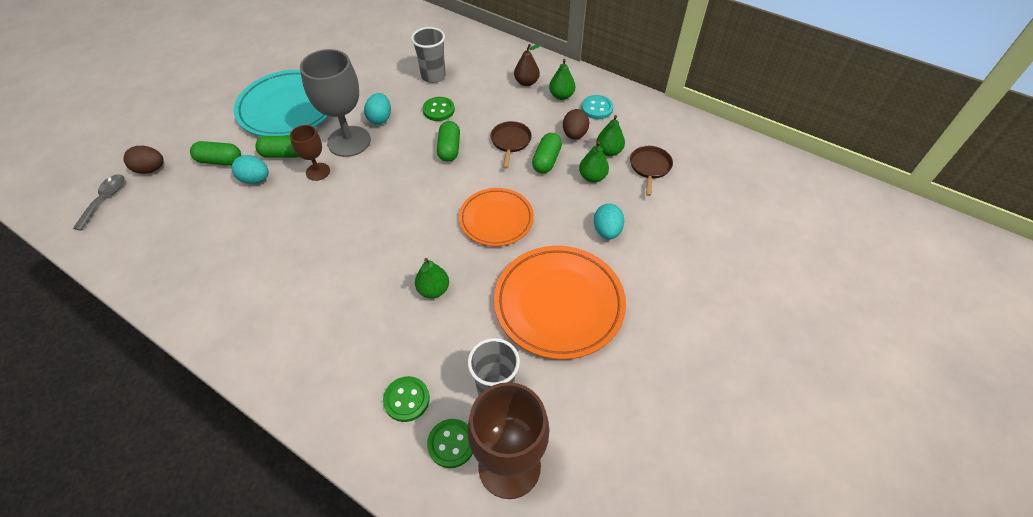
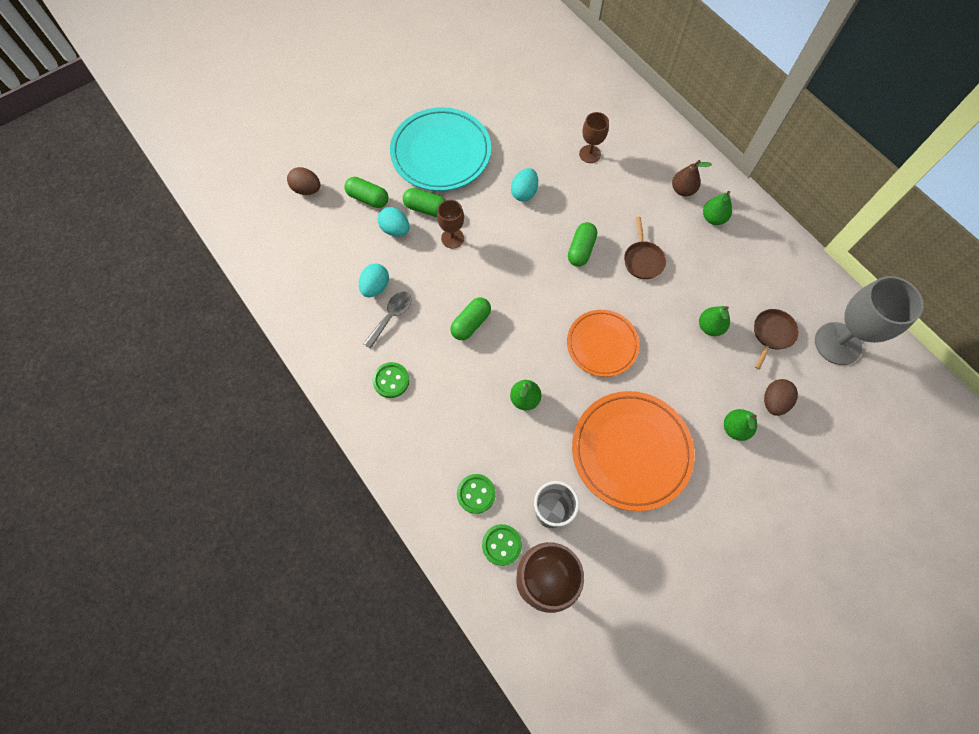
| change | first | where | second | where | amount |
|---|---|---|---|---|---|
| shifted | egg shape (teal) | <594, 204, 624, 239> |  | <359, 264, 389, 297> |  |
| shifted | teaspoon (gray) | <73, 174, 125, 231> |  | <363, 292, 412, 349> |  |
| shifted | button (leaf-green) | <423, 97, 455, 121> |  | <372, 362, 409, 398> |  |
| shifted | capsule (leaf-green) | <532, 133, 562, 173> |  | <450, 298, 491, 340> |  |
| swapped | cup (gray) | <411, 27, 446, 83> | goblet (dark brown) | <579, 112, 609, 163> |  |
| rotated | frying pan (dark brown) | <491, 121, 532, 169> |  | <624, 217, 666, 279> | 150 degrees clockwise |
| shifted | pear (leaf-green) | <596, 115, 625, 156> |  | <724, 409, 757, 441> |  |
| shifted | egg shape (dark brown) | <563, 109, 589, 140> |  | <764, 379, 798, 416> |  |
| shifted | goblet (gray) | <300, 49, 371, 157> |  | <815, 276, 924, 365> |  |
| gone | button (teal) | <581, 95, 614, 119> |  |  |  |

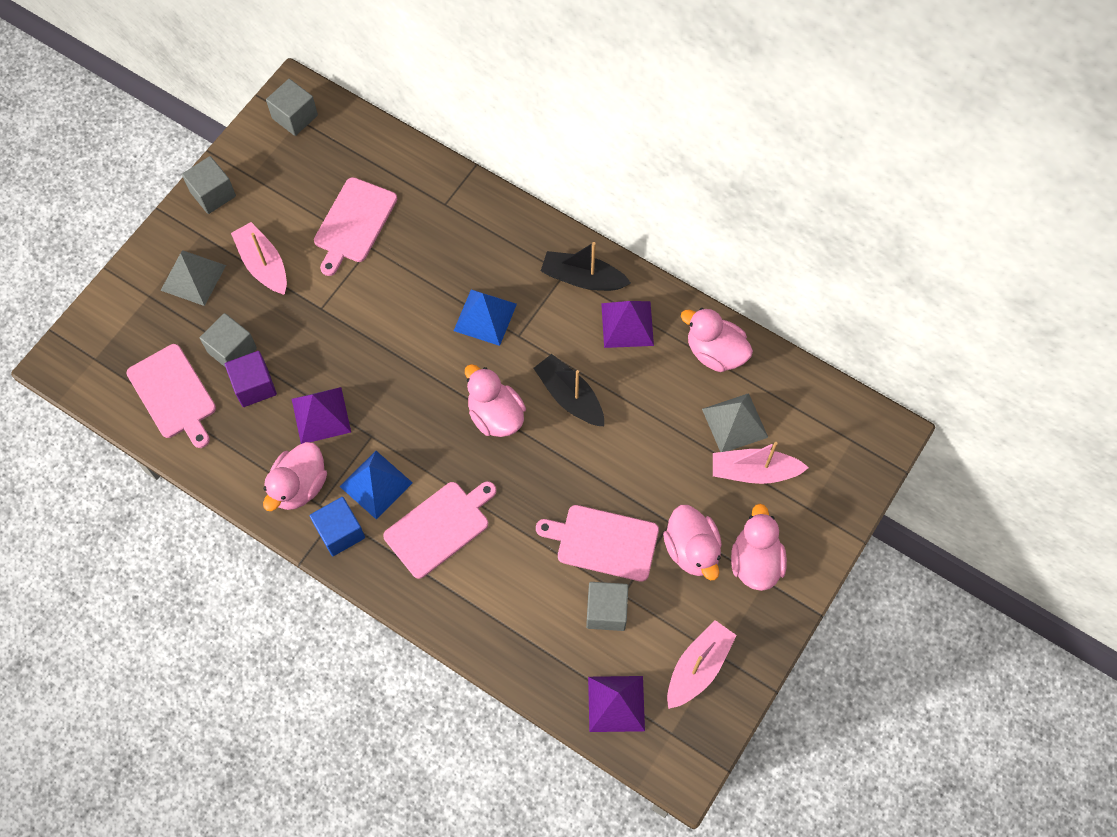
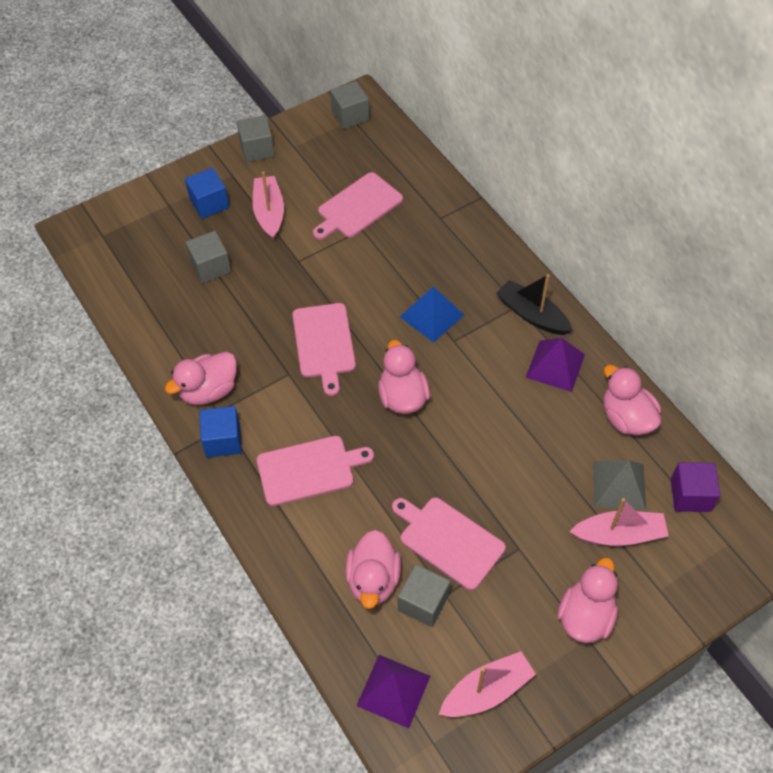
| change | first | where | second | where | amount |
|---|---|---|---|---|---|
| swapped | pyramid shape (gray) | <160, 250, 226, 306> | solid cube (cobalt) | <185, 168, 229, 219> |  |
| shifted | chopping board (pink) | <126, 344, 216, 448> |  | <292, 303, 356, 396> |  |
| shifted | toy duck (pink) | <663, 505, 722, 580> |  | <345, 530, 401, 609> |  |
| rotated | toy boat (pink) | <713, 442, 809, 484> |  | <569, 498, 669, 546> | 150 degrees clockwise |
| shifted | solid cube (purple) | <225, 351, 277, 407> |  | <671, 462, 720, 512> |  |
| gone | pyramid shape (purple) | <292, 387, 351, 444> |  |  |  |
| gone | pyramid shape (cobalt) | <339, 451, 413, 519> |  |  |  |
| gone | toy boat (ebony) | <534, 354, 604, 426> |  |  |  |

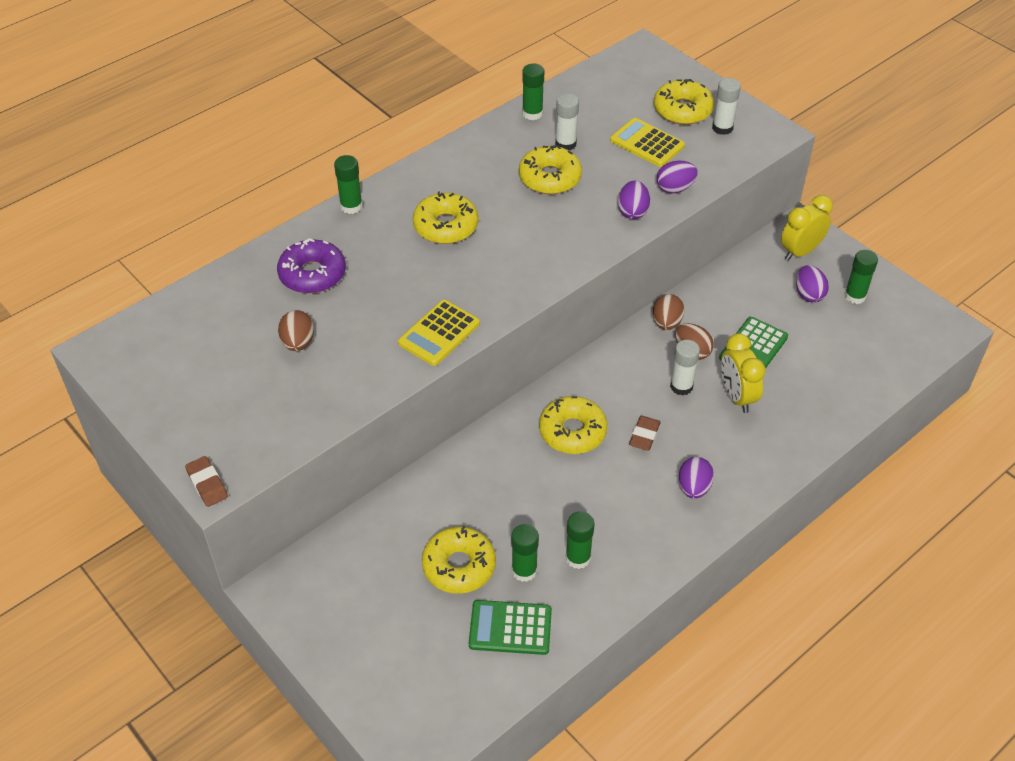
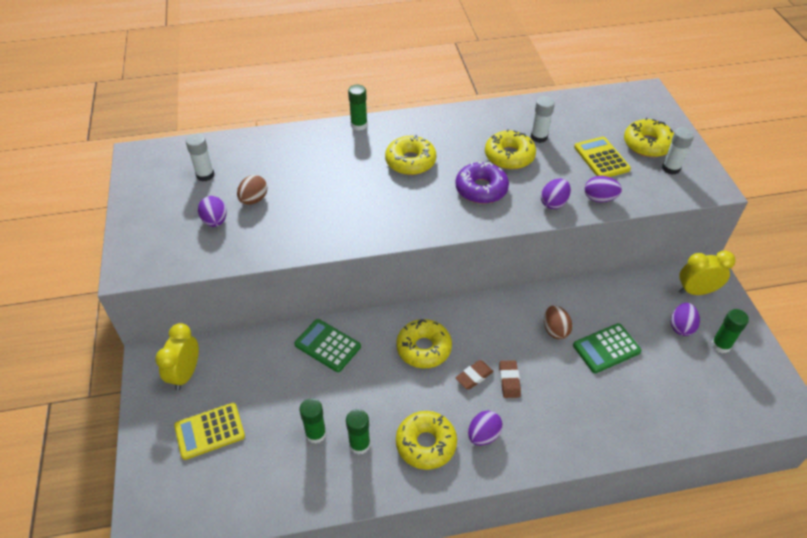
| change | first | where | second | where | amount |
|---|---|---|---|---|---|
| shifted | alarm clock (yellow) | <721, 333, 766, 413> |  | <155, 323, 199, 390> |  |
| shifted | adding machine (yellow) | <398, 300, 480, 366> |  | <174, 403, 245, 460> |  |
| shifted | glue stick (white) | <670, 340, 700, 396> |  | <186, 134, 215, 181> |  |
| new |  |  | egg shape (purple) | <198, 196, 227, 227> |  |
| shifted | adding machine (leaf-green) | <469, 600, 552, 655> |  | <294, 319, 361, 372> |  |
| shifted | glazed donut (yellow) | <422, 526, 496, 594> |  | <396, 411, 457, 470> |  |
| shifted | glazed donut (purple) | <277, 238, 346, 294> |  | <455, 162, 509, 204> |  |
| shifted | eraser (dark brown) | <185, 456, 228, 507> |  | <499, 360, 521, 398> |  |
| gone | glue stick (leaf-green) | <522, 64, 544, 120> |  |  |  |
| gone | egg shape (dark brown) | <653, 294, 685, 330> |  |  |  |

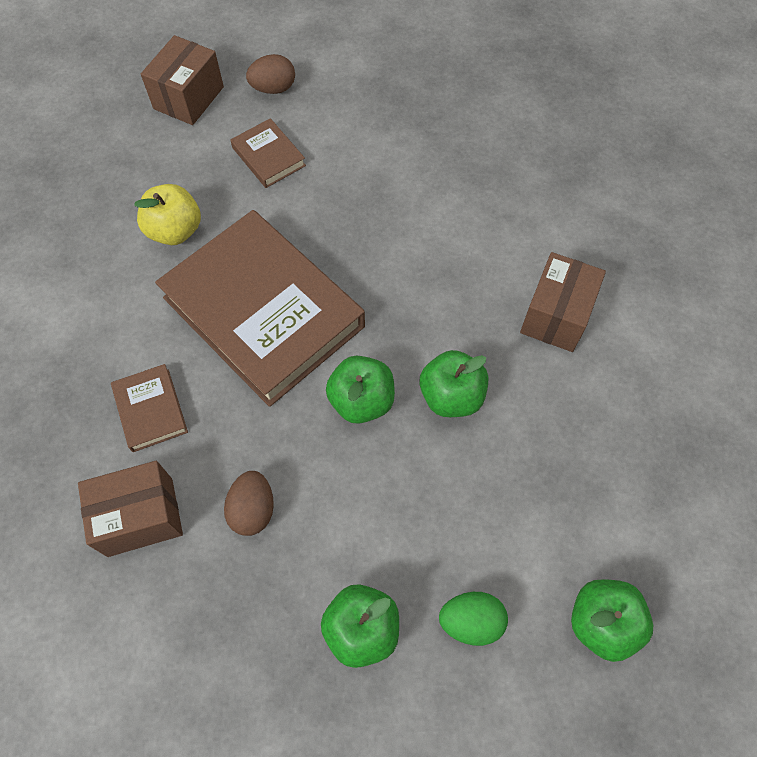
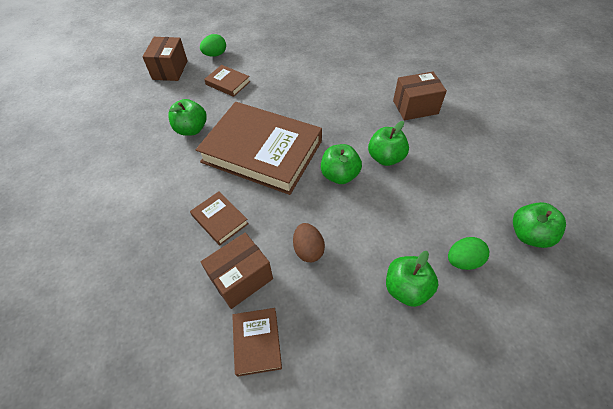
| change | first | where | second | where | amount |
|---|---|---|---|---|---|
| repainted | toy apple (yellow) | <134, 184, 201, 245> | toy apple (leaf-green) | <168, 99, 207, 136> |  |
| repainted | egg shape (dark brown) | <246, 54, 295, 94> | egg shape (leaf-green) | <200, 34, 226, 57> |  |
| new |  |  | book (dark brown) | <232, 308, 282, 377> |  |
| rotated | parcel (dark brown) | <520, 252, 606, 352> |  | <393, 72, 447, 120> | 75 degrees clockwise |

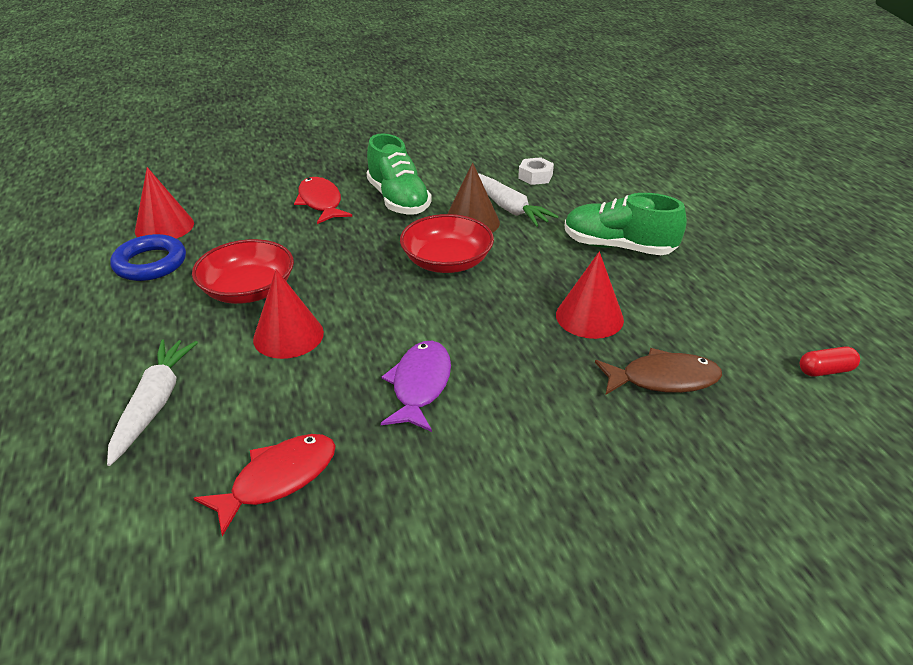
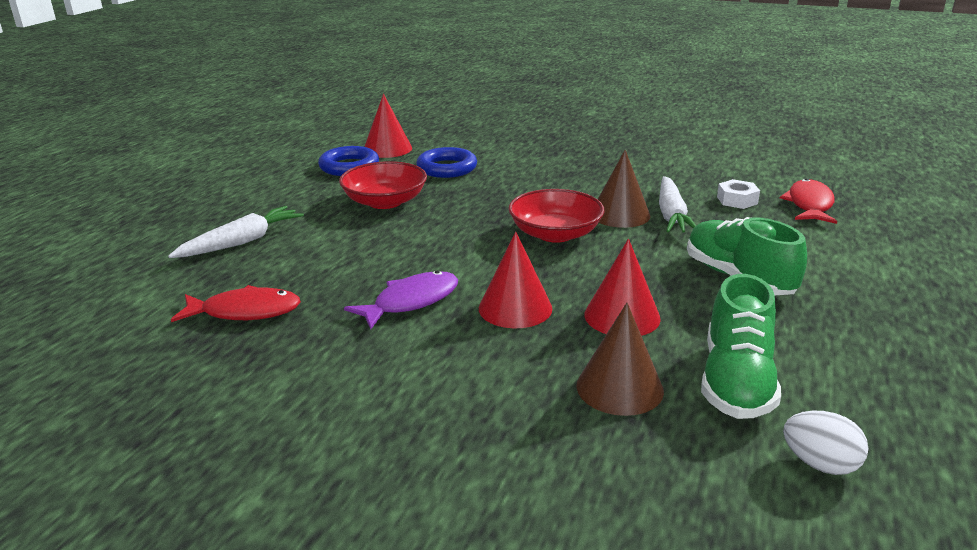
| change | first | where | second | where | amount |
|---|---|---|---|---|---|
| new |  |  | torus (cobalt) | <416, 147, 477, 178> |  |
| shifted | cone shape (red) | <253, 269, 324, 359> |  | <479, 232, 552, 328> |  |
| swapped | toy fish (dark brown) | <595, 348, 722, 395> | cone shape (dark brown) | <576, 303, 664, 416> |  |
| shifted | lace-up shoe (leaf-green) | <366, 133, 432, 215> |  | <701, 274, 781, 419> |  |
| shifted | toy fish (red) | <294, 177, 352, 224> |  | <780, 178, 837, 224> |  |
| swapped | capsule (red) | <800, 347, 860, 377> | egg shape (white) | <783, 411, 868, 475> |  |

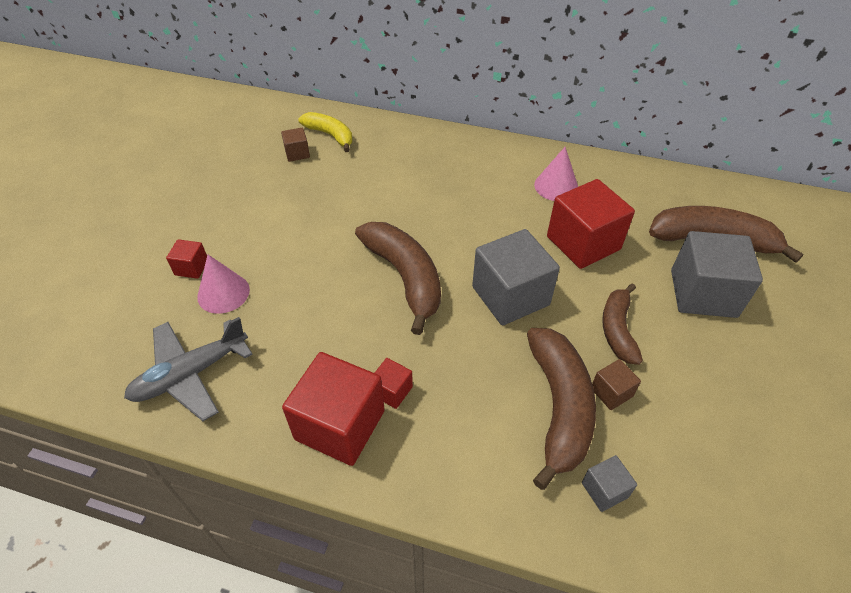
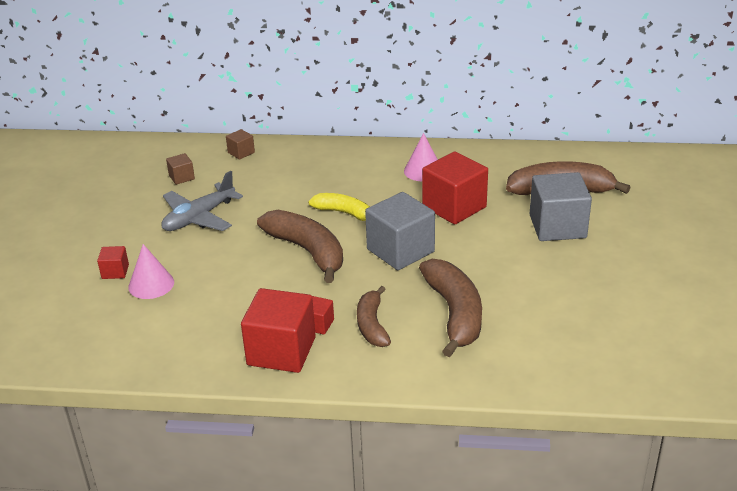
| change | first | where | second | where | amount |
|---|---|---|---|---|---|
| shifted | plane (gray) | <124, 317, 253, 421> |  | <161, 171, 243, 231> |  |
| shifted | solid cube (dark brown) | <592, 359, 641, 410> |  | <226, 129, 255, 160> |  |
| shifted | banana (yellow) | <298, 112, 353, 152> |  | <308, 193, 370, 221> |  |
| shifted | banana (dark brown) | <602, 283, 643, 365> |  | <357, 286, 391, 347> |  |
| gone | solid cube (gray) | <582, 455, 637, 512> |  |  |  |

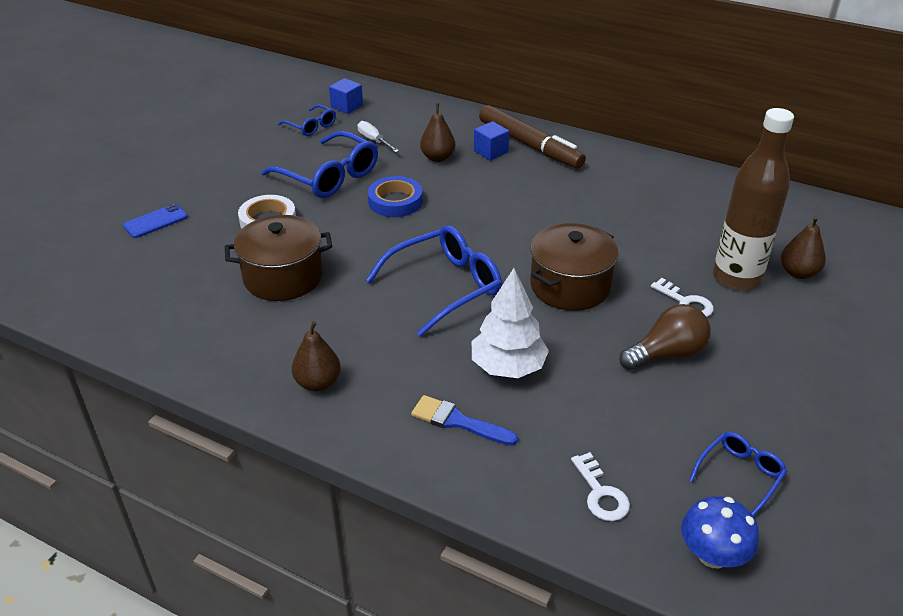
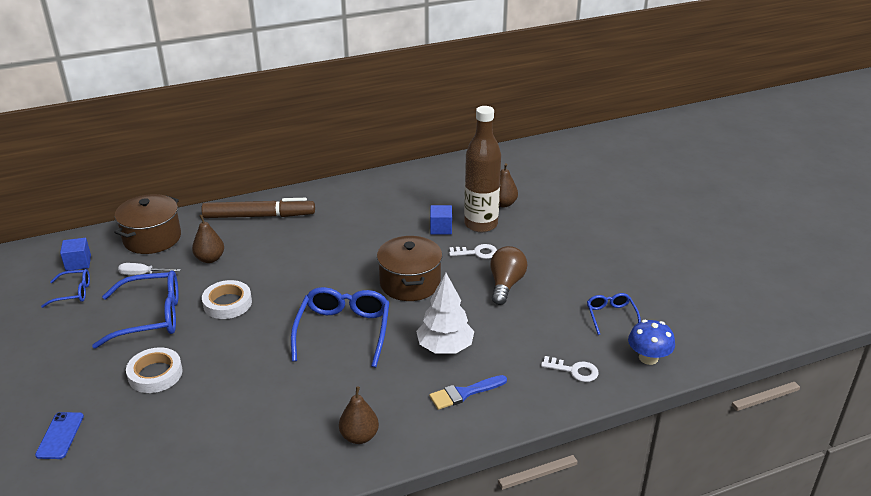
| change | first | where | second | where | amount |
|---|---|---|---|---|---|
| shifted | pot (dark brown) | <225, 215, 332, 301> |  | <114, 194, 181, 254> |  |
| repainted | sticky tape (cobalt) | <368, 176, 423, 217> | sticky tape (white) | <202, 280, 252, 319> |  |
| shifted | solid cube (cobalt) | <474, 121, 509, 161> |  | <430, 205, 452, 235> |  |

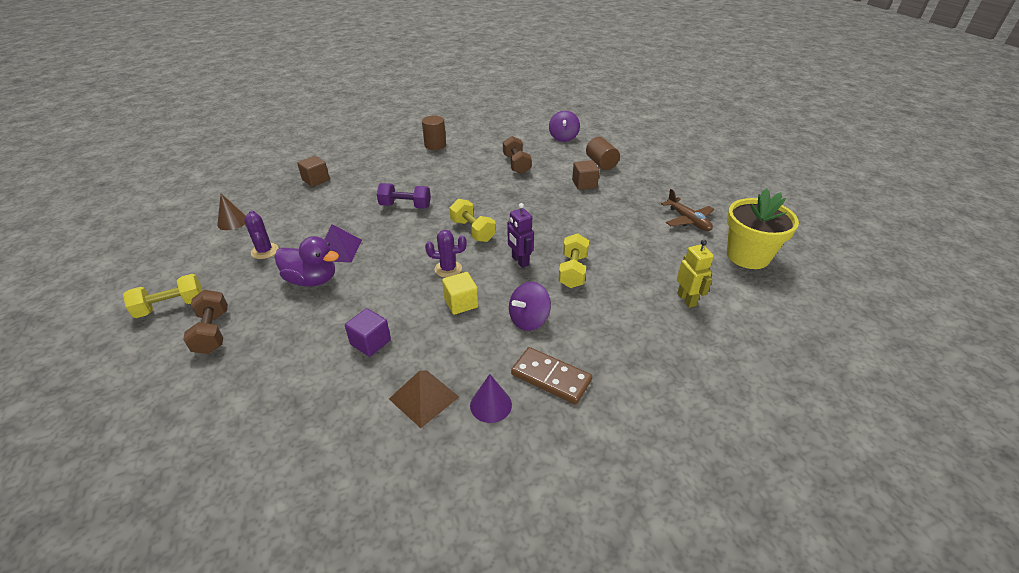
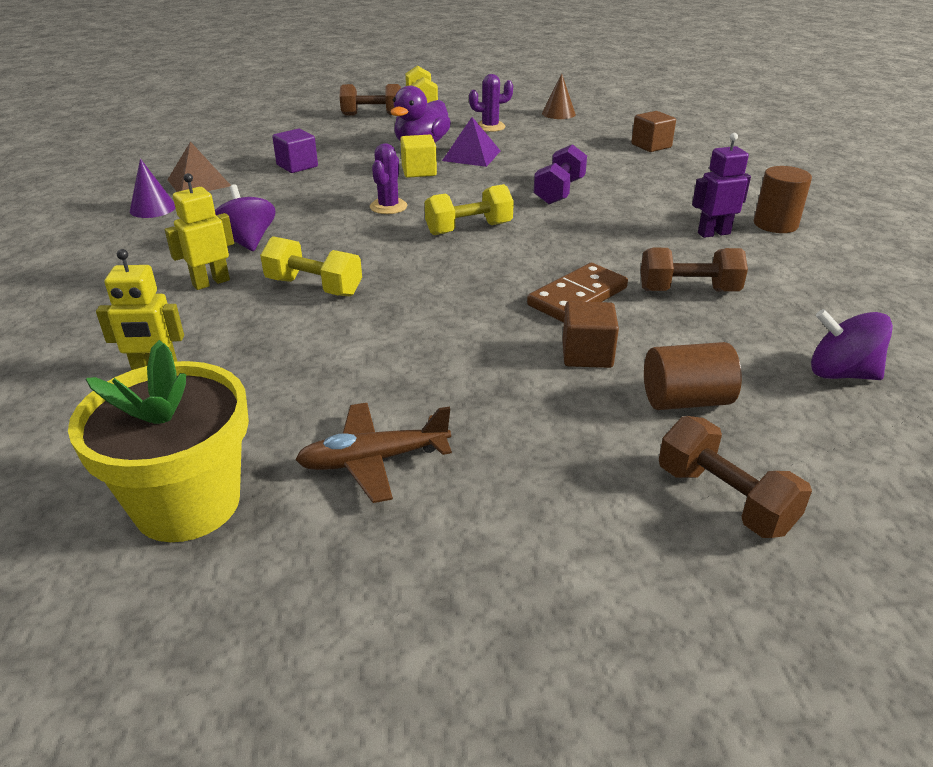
| change | first | where | second | where | amount |
|---|---|---|---|---|---|
| new |  |  | robot figure (yellow) | <165, 173, 234, 290> |  |
| shifted | solid cube (yellow) | <442, 272, 478, 315> |  | <400, 135, 437, 178> |  |
| shifted | domino piece (dark brown) | <511, 347, 592, 405> |  | <527, 263, 628, 322> |  |
| new |  |  | dumbbell (dark brown) | <659, 416, 812, 538> |  |
| shifted | robot figure (purple) | <507, 203, 534, 268> |  | <692, 133, 751, 238> |  |

